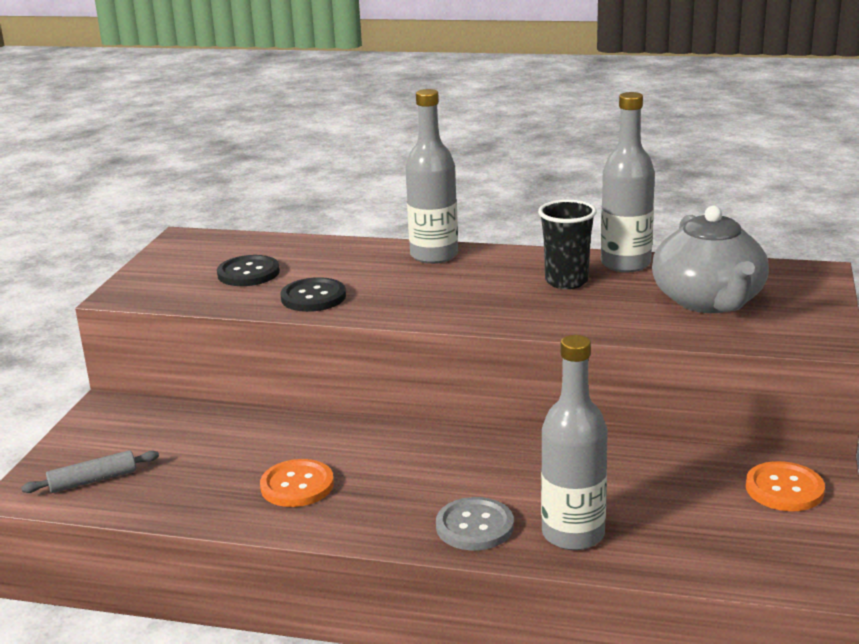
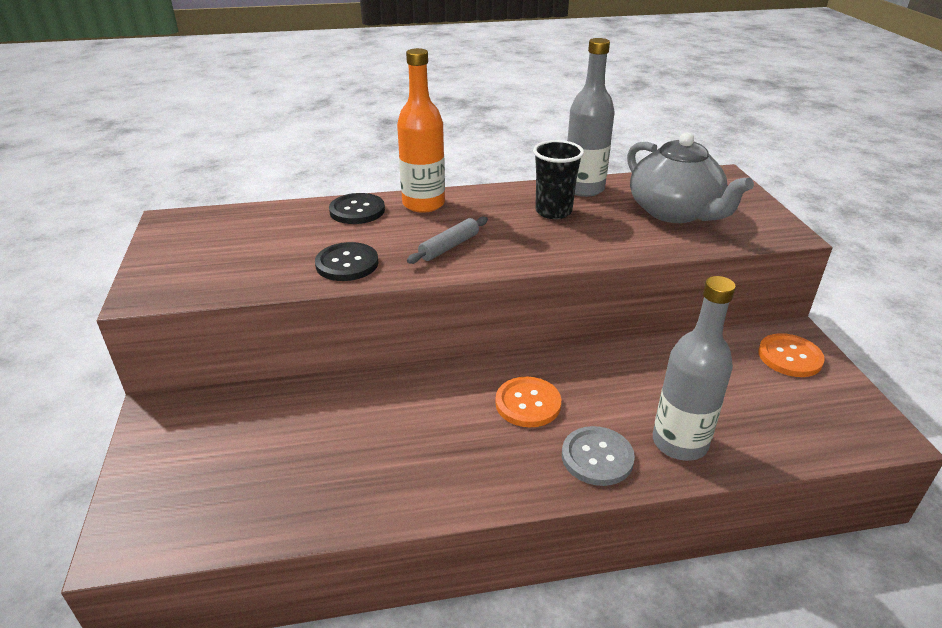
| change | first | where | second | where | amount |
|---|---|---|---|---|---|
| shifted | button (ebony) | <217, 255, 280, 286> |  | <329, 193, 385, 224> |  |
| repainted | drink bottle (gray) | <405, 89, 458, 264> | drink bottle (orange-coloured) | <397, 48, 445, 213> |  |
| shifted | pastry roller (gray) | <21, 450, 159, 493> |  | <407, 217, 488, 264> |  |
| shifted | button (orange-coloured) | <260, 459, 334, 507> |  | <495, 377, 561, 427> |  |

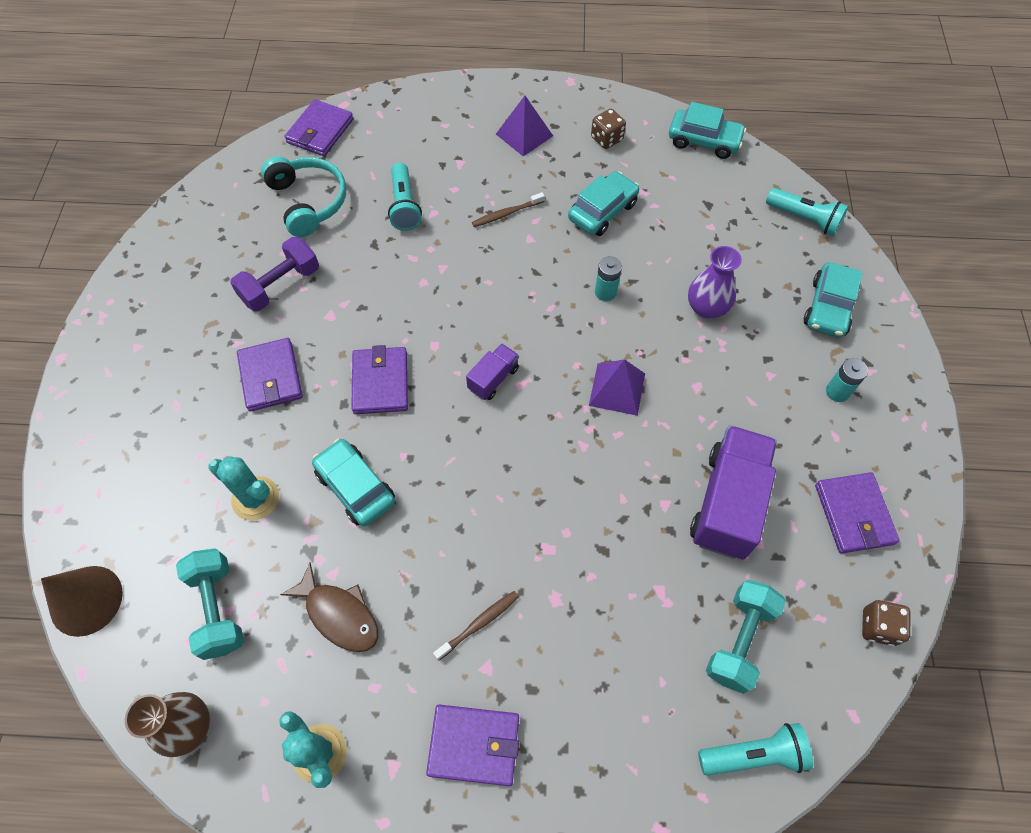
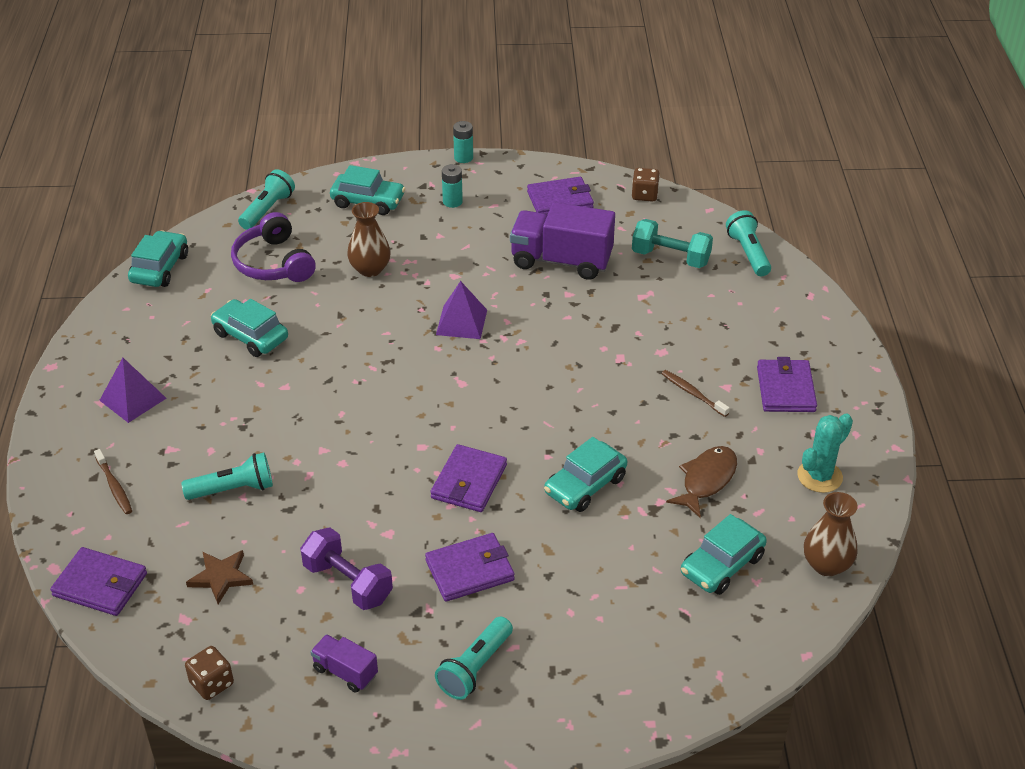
| change | first | where | second | where | amount |
|---|---|---|---|---|---|
| shifted | dental brush (dark brown) | <472, 192, 545, 227> |  | <94, 449, 132, 514> |  |
| shifted | game die (dark brown) | <591, 109, 626, 149> |  | <185, 646, 234, 700> |  |
| swapped | headphones (teal) | <261, 156, 346, 237> | star shape (dark brown) | <186, 550, 253, 604> |  |
| new |  |  | headphones (purple) | <231, 212, 316, 282> |  |
| shifted | truck (purple) | <466, 344, 519, 400> |  | <310, 634, 378, 693> |  |
| repainted | tall vase (purple) | <688, 246, 742, 319> | tall vase (dark brown) | <347, 202, 391, 277> |  |
| rotated | billfold (purple) | <351, 345, 408, 414> |  | <431, 444, 507, 512> | 60 degrees counterclockwise |
| new |  |  | pocket torch (teal) | <435, 617, 513, 700> |  |
| shifted | power cell (teal) | <595, 256, 622, 301> |  | <453, 121, 473, 163> |  |
| swapped | dumbbell (teal) | <176, 548, 244, 660> | car (teal) | <681, 514, 767, 595> |  |
| gone | cone shape (dark brown) | <41, 566, 123, 637> |  |  |  |
| gone | prickly plant (teal) | <208, 456, 279, 521> |  |  |  |

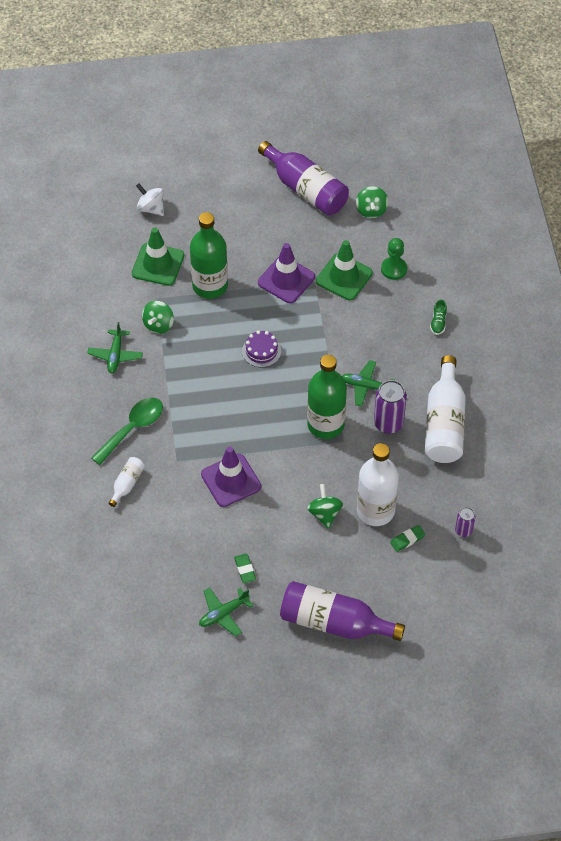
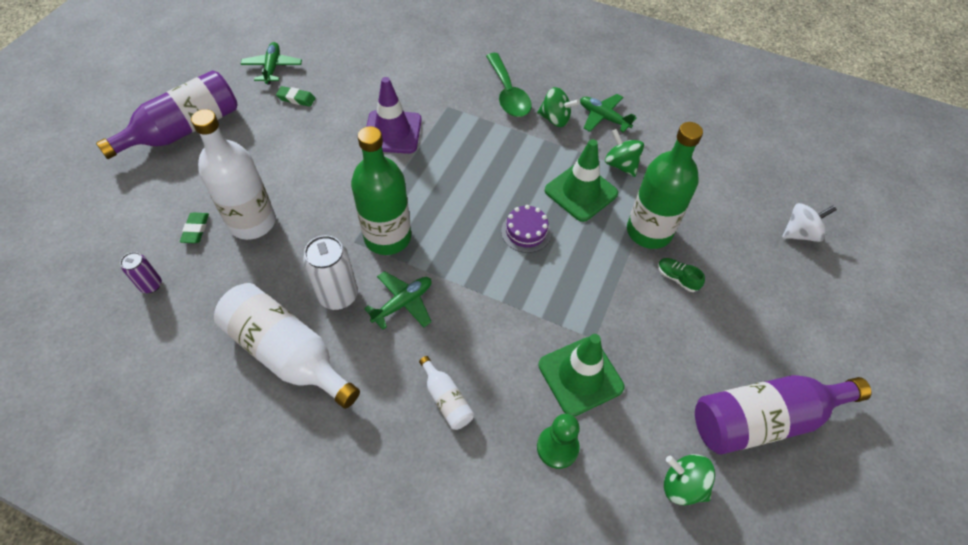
| change | first | where | second | where | amount |
|---|---|---|---|---|---|
| repainted | tin (purple) | <374, 380, 407, 434> | tin (white) | <303, 235, 358, 310> |  |
| shifted | drink bottle (white) | <109, 457, 145, 507> |  | <419, 356, 474, 430> |  |
| shifted | whirligig (leaf-green) | <307, 484, 343, 529> |  | <537, 87, 580, 127> |  |
| shifted | traffic cone (leaf-green) | <132, 228, 184, 286> |  | <545, 139, 618, 222> |  |
| shifted | lace-up shoe (leaf-green) | <430, 299, 447, 335> |  | <658, 258, 705, 292> |  |
| gone | traffic cone (purple) | <258, 243, 315, 303> |  |  |  |

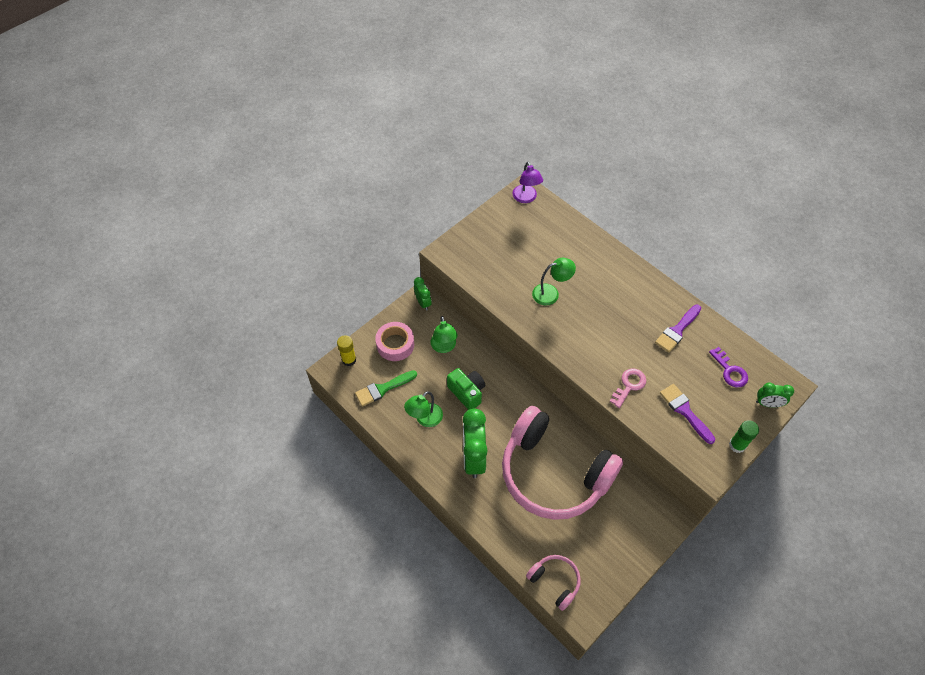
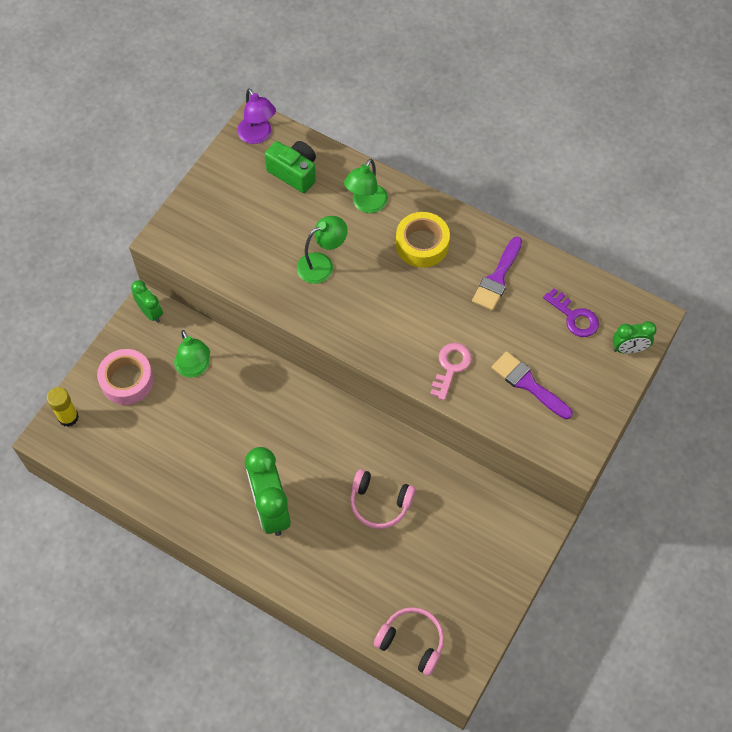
| change | first | where | second | where | amount |
|---|---|---|---|---|---|
| shifted | compact camera (leaf-green) | <447, 368, 485, 410> |  | <264, 141, 316, 193> |  |
| shifted | lamp (leaf-green) | <404, 391, 443, 427> |  | <344, 159, 388, 213> |  |
| scaled | headphones (pink) | <502, 406, 623, 520> |  | <350, 469, 416, 529> | x0.42 |
| new |  |  | sticky tape (yellow) | <396, 212, 450, 268> |  |
| gone | brush (leaf-green) | <355, 370, 417, 407> |  |  |  |
| gone | glue stick (leaf-green) | <729, 420, 759, 453> |  |  |  |

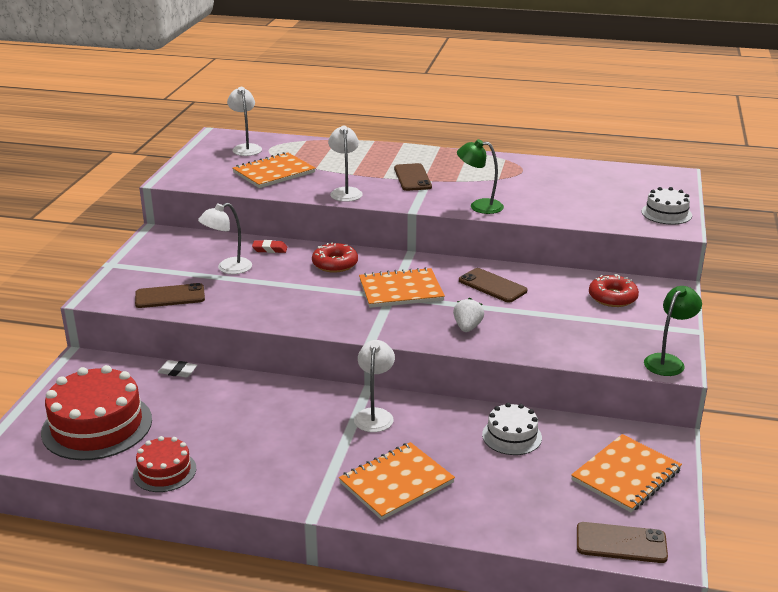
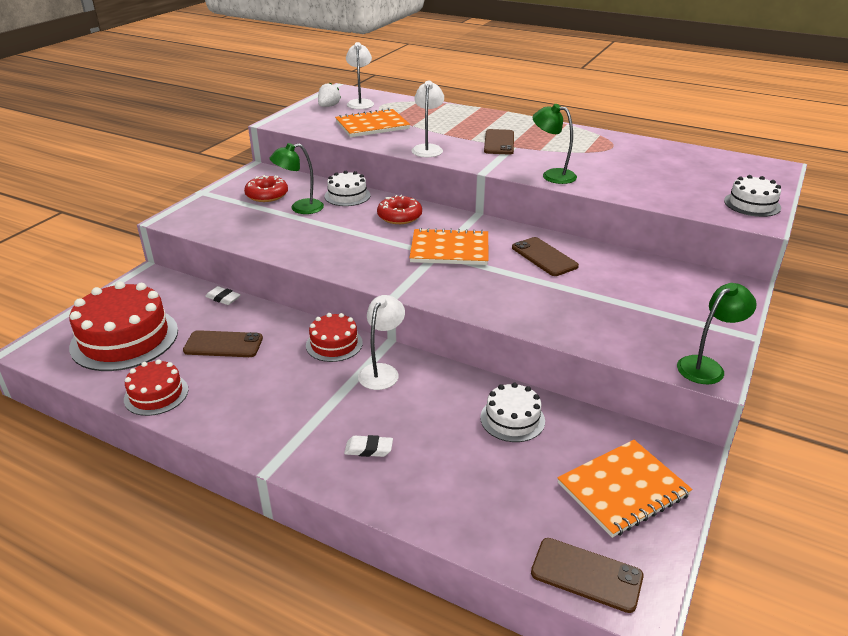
| change | first | where | second | where | amount |
|---|---|---|---|---|---|
| shifted | mobile phone (dark brown) | <135, 283, 205, 308> |  | <183, 330, 263, 357> |  |
| shifted | glazed donut (red) | <589, 274, 639, 307> |  | <244, 175, 288, 202> |  |
| repainted | lamp (white) | <198, 203, 252, 274> | lamp (leaf-green) | <269, 143, 324, 214> |  |
| new |  |  | layer cake (red) | <306, 313, 363, 362> |  |
| shifted | berry (white) | <453, 298, 484, 332> |  | <318, 83, 341, 107> |  |
| swapped | eraser (red) | <252, 240, 287, 253> | layer cake (white) | <324, 171, 371, 206> |  |
| swapped | notepad (orange-coloured) | <339, 442, 455, 520> | eraser (white) | <344, 435, 393, 457> |  |

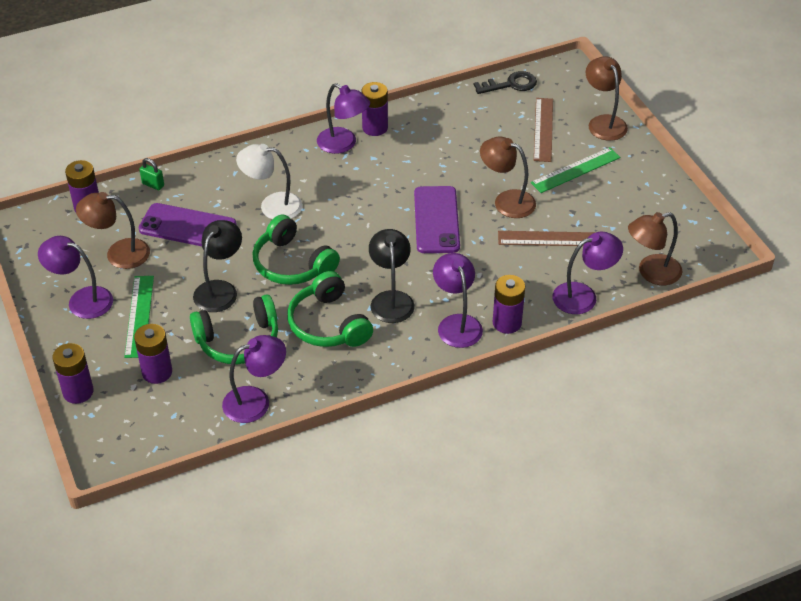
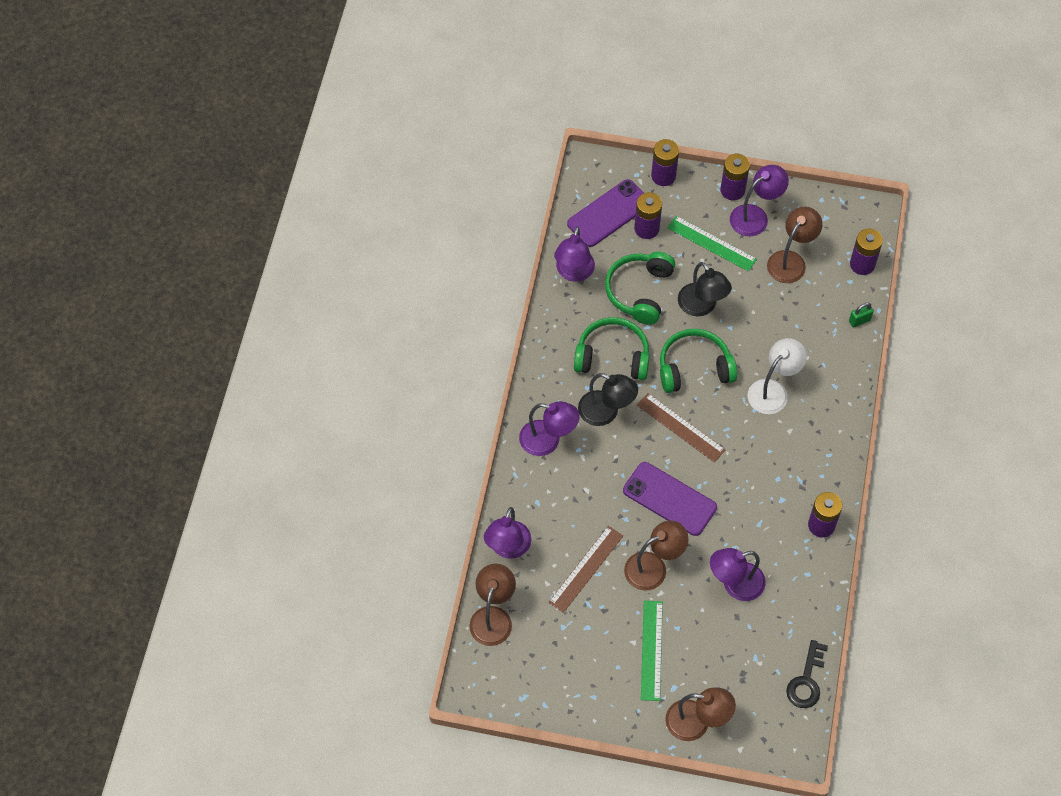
| change | first | where | second | where | amount |
|---|---|---|---|---|---|
| shifted | mobile phone (purple) | <138, 203, 237, 246> |  | <567, 179, 644, 247> |  |
| shifted | ruler (dark brown) | <534, 98, 553, 162> |  | <637, 393, 725, 463> |  |
| shifted | lamp (purple) | <317, 83, 370, 154> |  | <710, 548, 766, 601> |  |
| shifted | power cell (purple) | <493, 275, 525, 334> |  | <720, 154, 750, 200> |  |

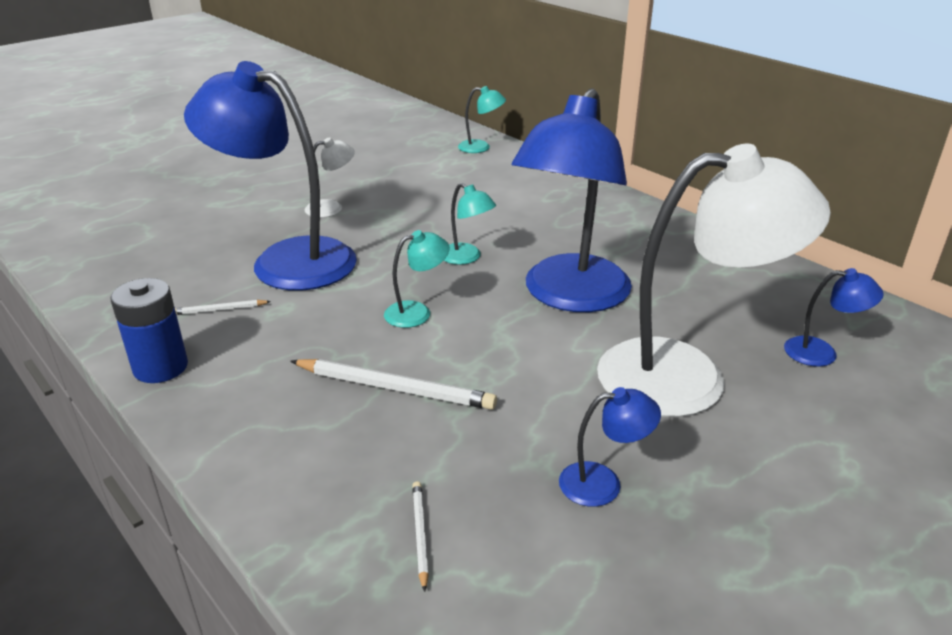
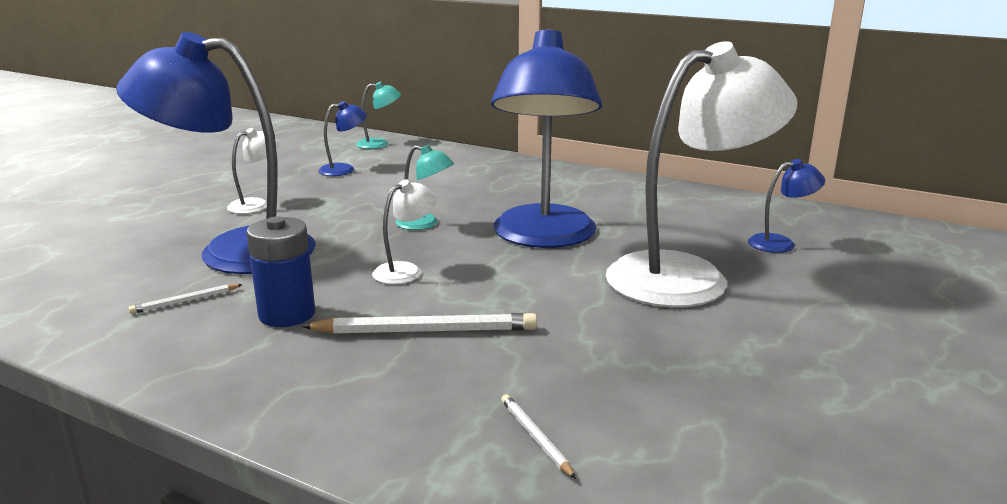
| change | first | where | second | where | amount |
|---|---|---|---|---|---|
| shifted | power cell (cobalt) | <111, 278, 188, 383> |  | <246, 216, 315, 327> |  |
| shifted | lamp (cobalt) | <559, 387, 661, 507> |  | <318, 101, 367, 176> |  |
| repainted | lamp (teal) | <384, 230, 450, 328> | lamp (white) | <372, 179, 437, 284> |  |

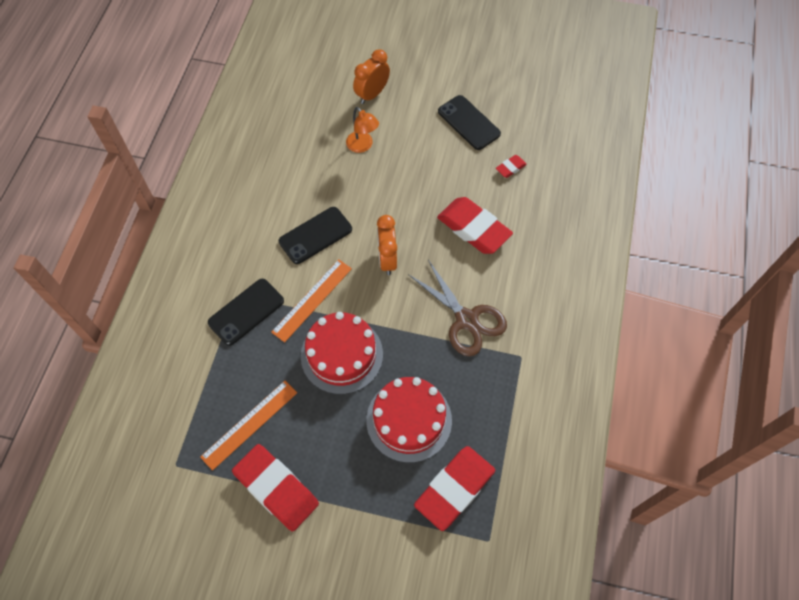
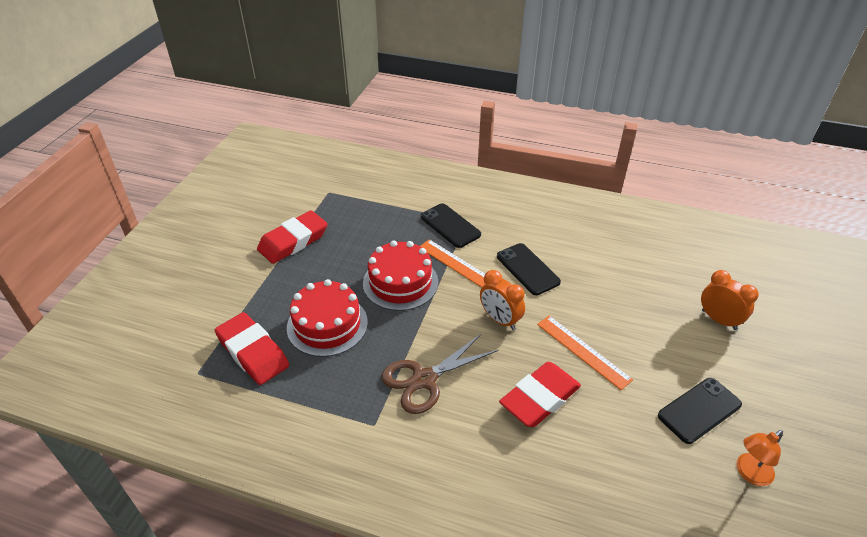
| change | first | where | second | where | amount |
|---|---|---|---|---|---|
| rotated | alarm clock (orange-coloured) | <377, 215, 397, 275> |  | <480, 270, 525, 330> | 135 degrees counterclockwise |
| shifted | ruler (orange-coloured) | <200, 381, 297, 471> |  | <537, 316, 633, 390> |  |
| shifted | lamp (orange-coloured) | <346, 107, 379, 153> |  | <737, 430, 783, 486> |  |
| gone | eraser (red) | <496, 155, 527, 178> |  |  |  |

